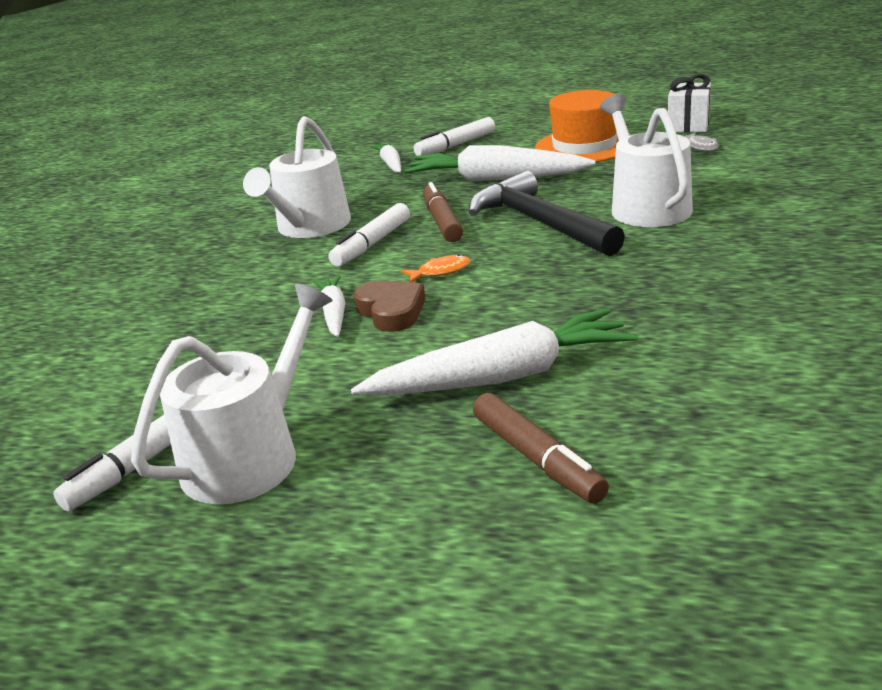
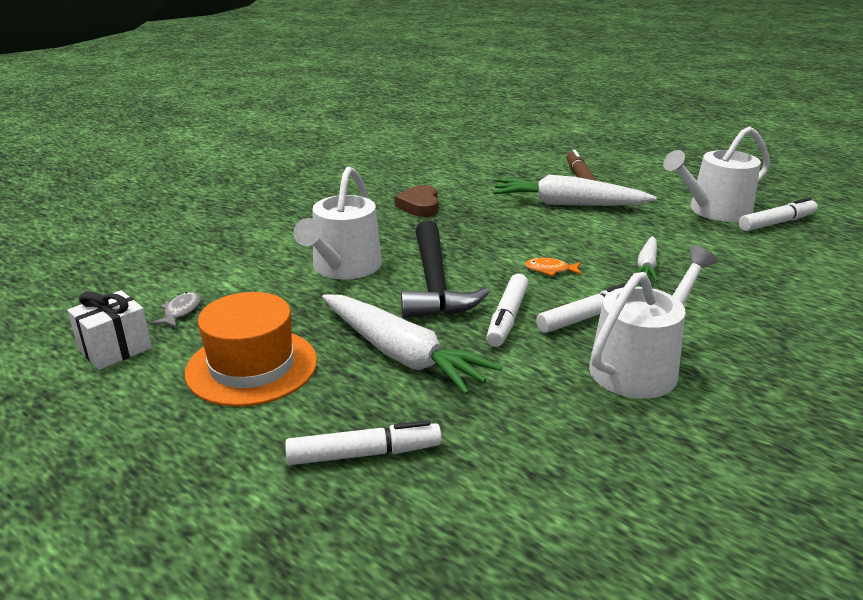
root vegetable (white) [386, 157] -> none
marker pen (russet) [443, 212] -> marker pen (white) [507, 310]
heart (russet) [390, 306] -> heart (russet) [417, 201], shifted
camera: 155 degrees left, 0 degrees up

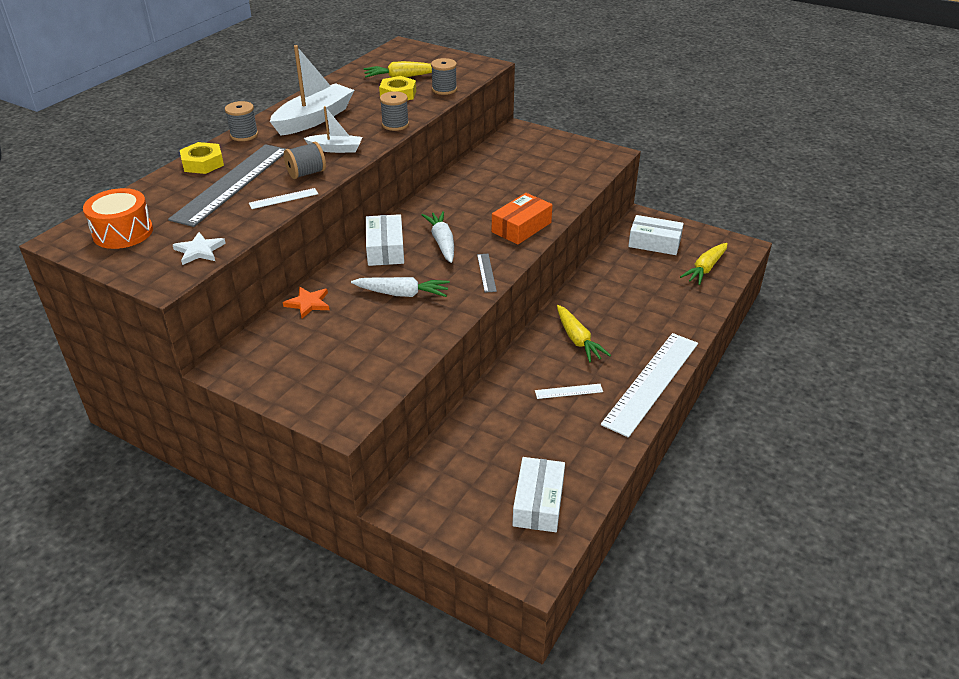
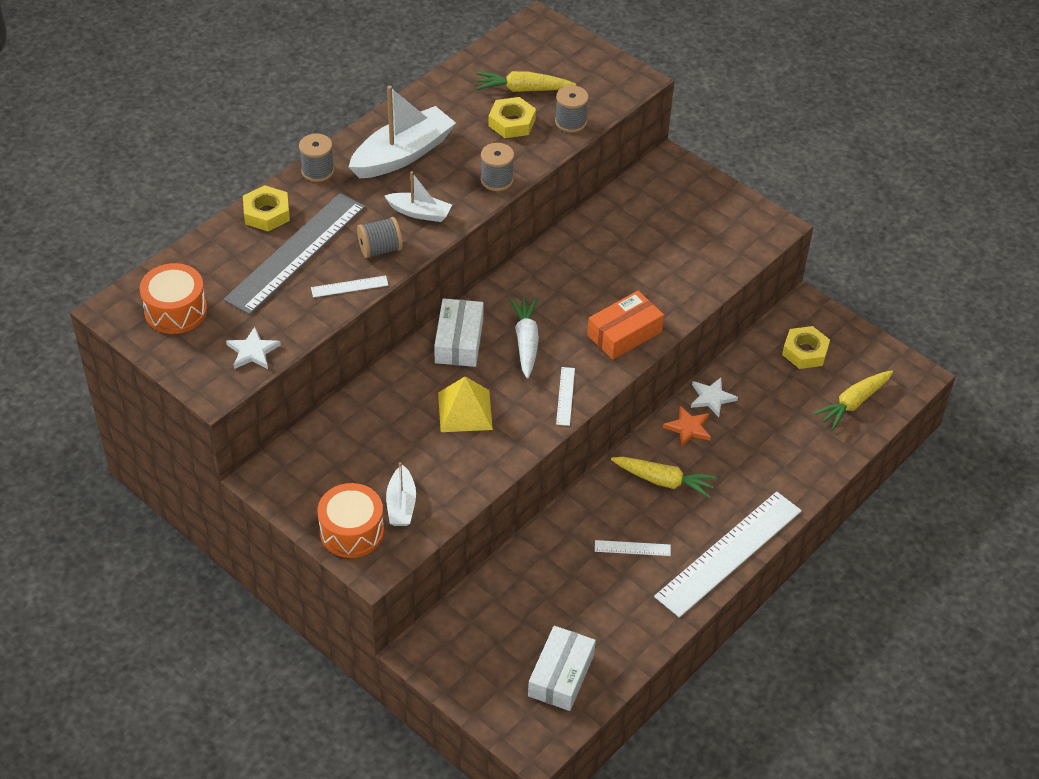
package (white) [656, 235] -> hexagon nut (golden) [806, 347]
measuring stick (gray) [487, 273] -> measuring stick (white) [565, 396]
root vegetable (white) [400, 287] -> pyramid shape (golden) [465, 404]
five-pointed star (orange-coloured) [306, 303] -> five-pointed star (orange-coloured) [687, 426], shifted
root vegetable (golden) [584, 334] -> root vegetable (golden) [664, 477], 60 degrees counterclockwise
none -> five-pointed star (white) [714, 397]
none -> boat (white) [401, 494]
none -> snare drum (orange-coloured) [351, 520]
camera: 10 degrees right, 10 degrees up

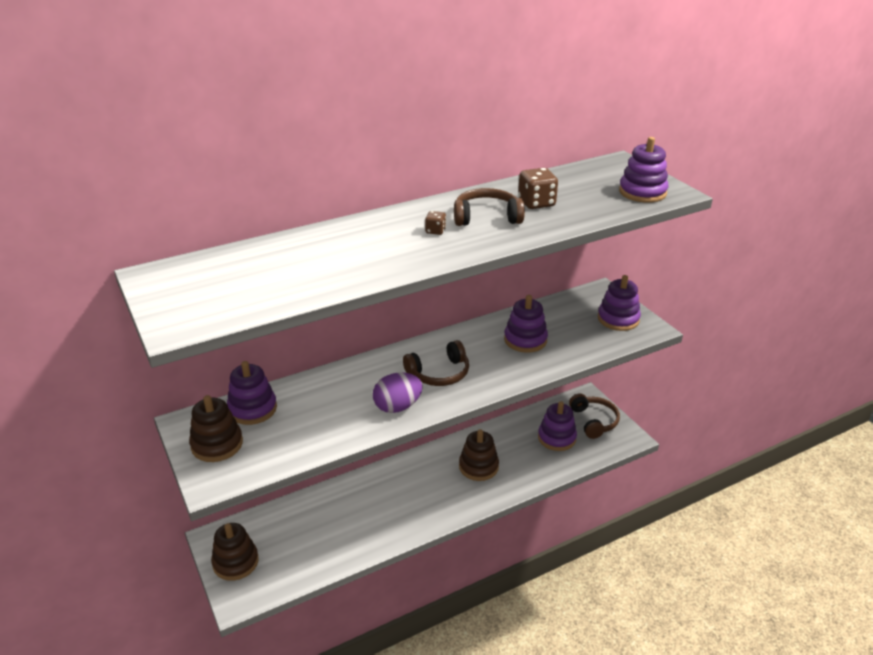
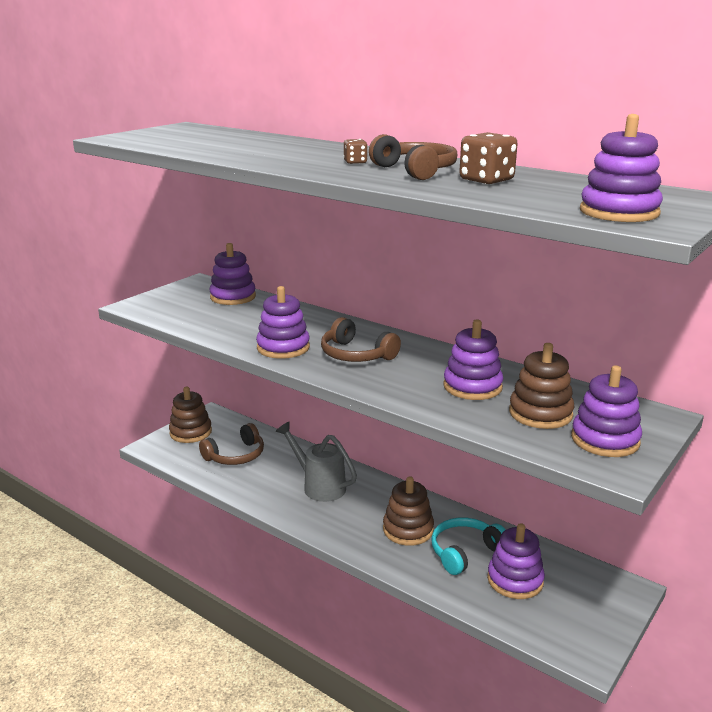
egg shape (royal purple) [398, 393] -> stacking toy (royal purple) [283, 322]
over-ear headphones (russet) [594, 416] -> over-ear headphones (russet) [231, 444], shifted
stacking toy (russet) [216, 428] -> stacking toy (russet) [541, 386], shifted
none -> watering can (gray) [316, 462]
none -> over-ear headphones (teal) [468, 546]
camera: 65 degrees right, 10 degrees down

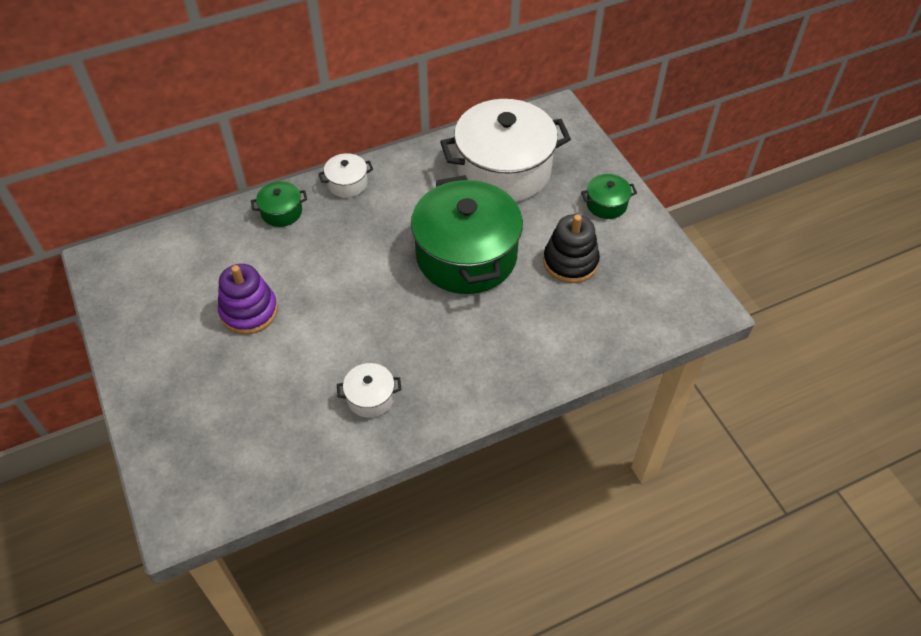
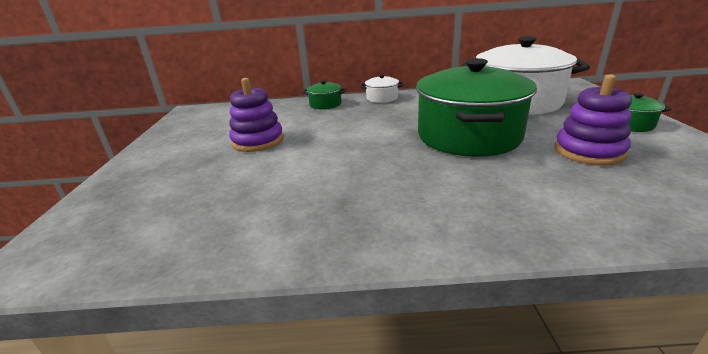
stacking toy (jet-black) [571, 248] -> stacking toy (royal purple) [593, 120]
pot (white) [369, 390] -> none
camera: 25 degrees right, 25 degrees down

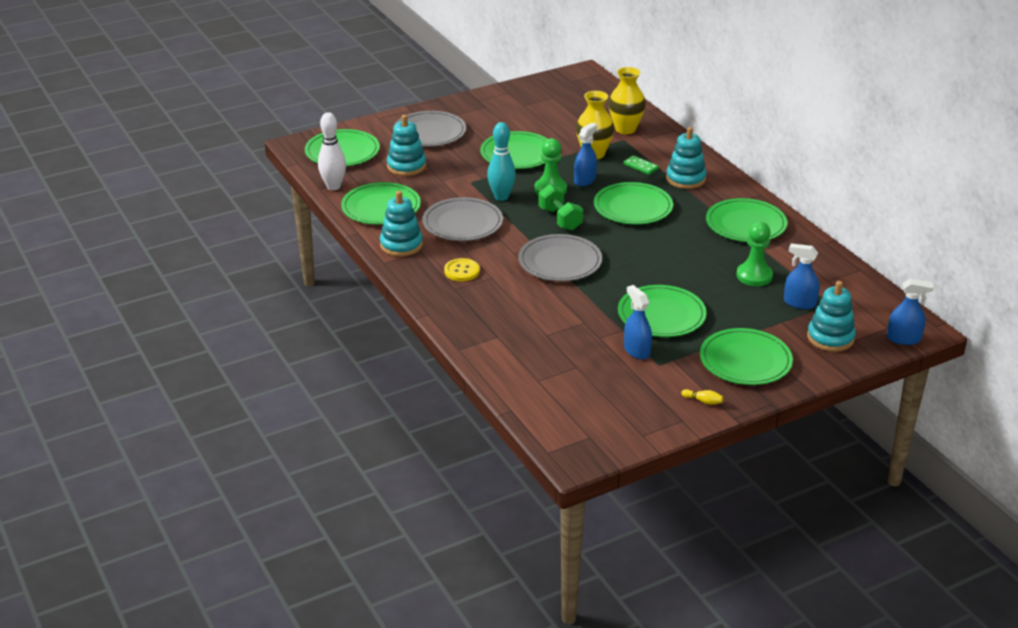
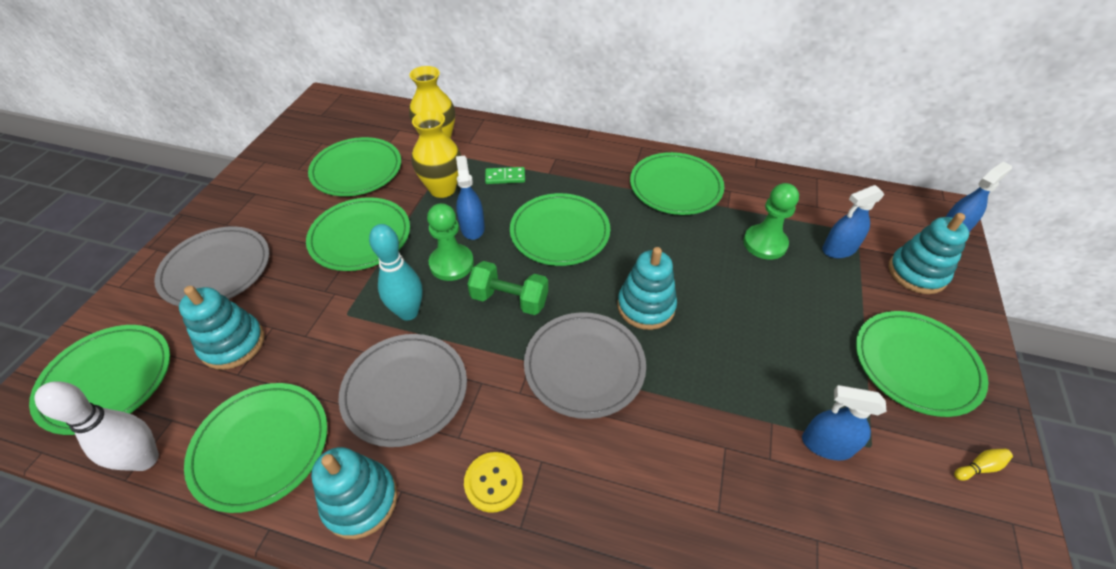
stacking toy (teal) [686, 158] -> stacking toy (teal) [647, 288], shifted
plate (emerald) [662, 311] -> plate (emerald) [354, 166], shifted
camera: 45 degrees left, 15 degrees up

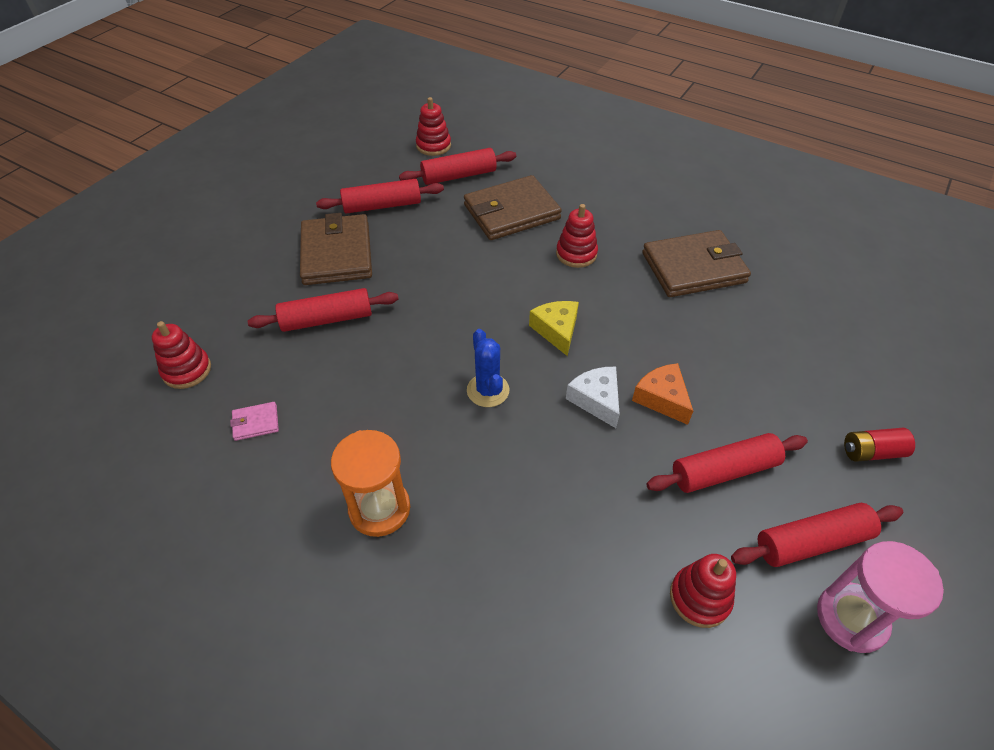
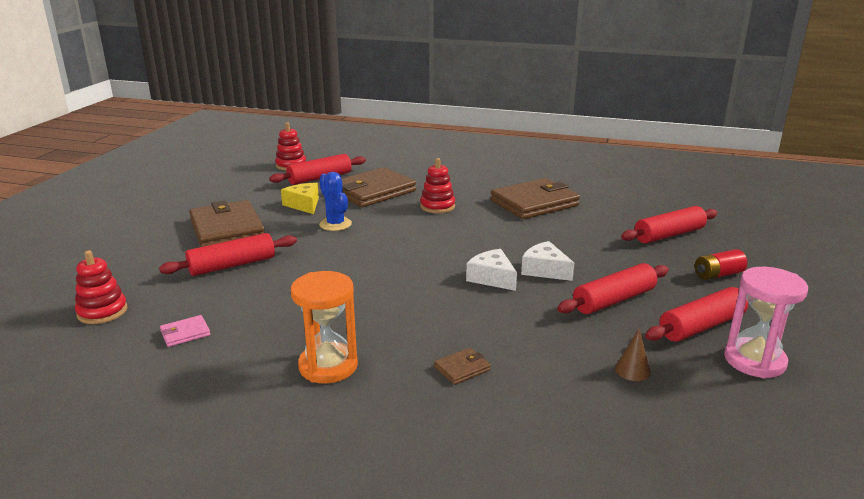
dough roller (scarlet) [380, 196] -> dough roller (scarlet) [669, 224], shifted
piece of cheese (golden) [554, 328] -> piece of cheese (golden) [300, 198], shifted
cactus (blue) [488, 368] -> cactus (blue) [335, 201], shifted
piece of cheese (orange-coloured) [662, 394] -> piece of cheese (white) [547, 261]
stacking toy (scarlet) [703, 591] -> cone shape (russet) [633, 354]
none -> card wallet (russet) [462, 366]
camera: 15 degrees left, 25 degrees down

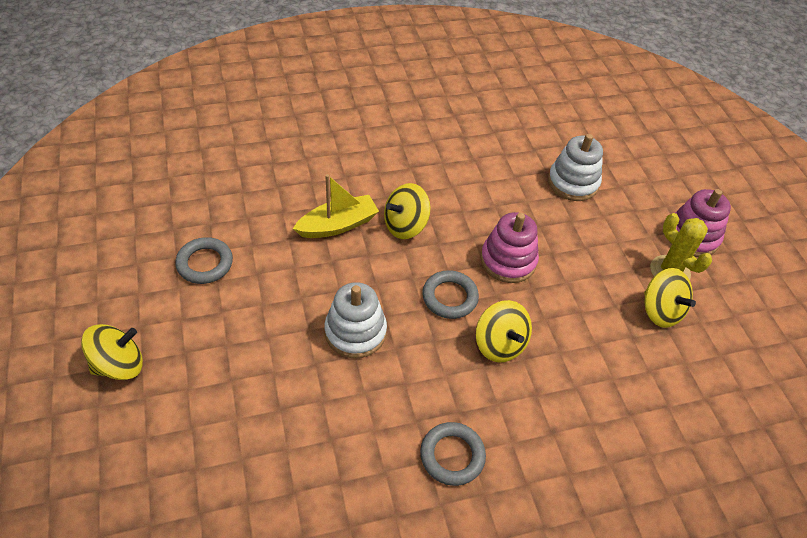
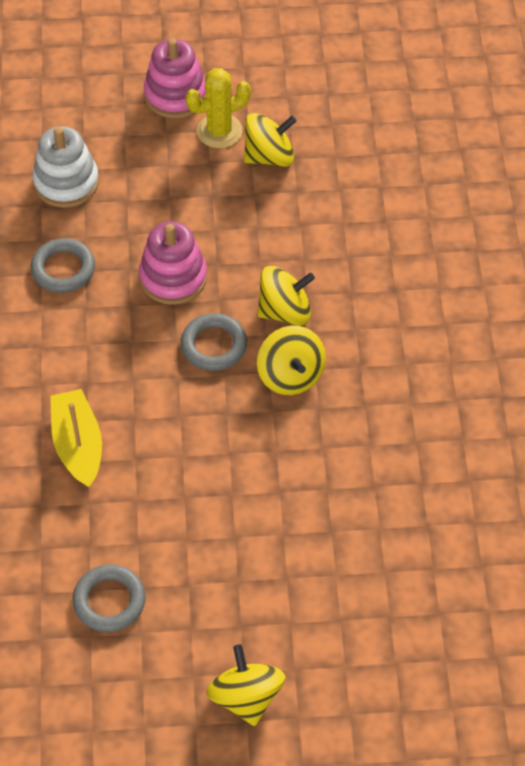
whirligig (golden) [407, 211] -> whirligig (golden) [291, 360], shifted
stacking toy (white) [355, 320] -> none
torus (gray) [453, 454] -> torus (gray) [63, 265], shifted
camera: 75 degrees left, 5 degrees up

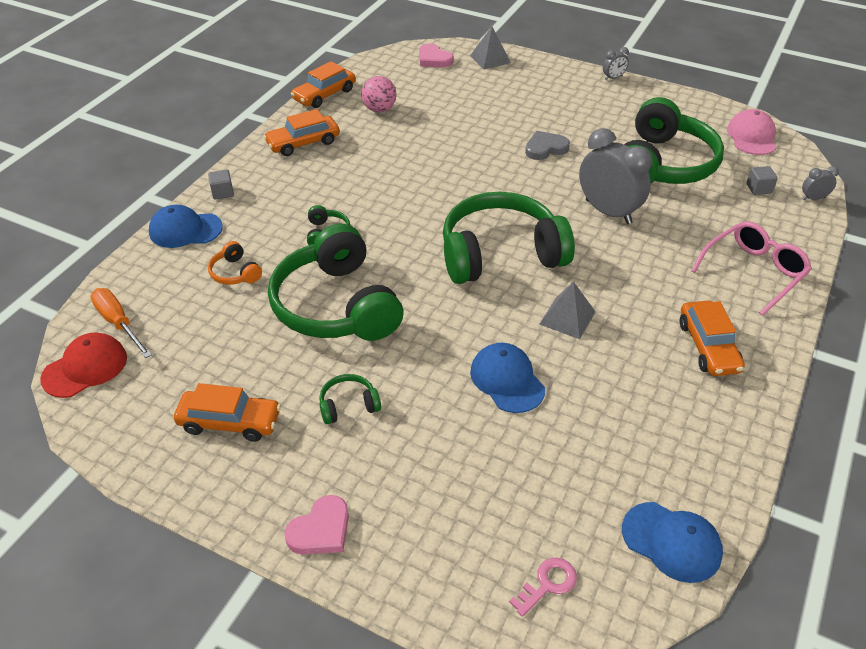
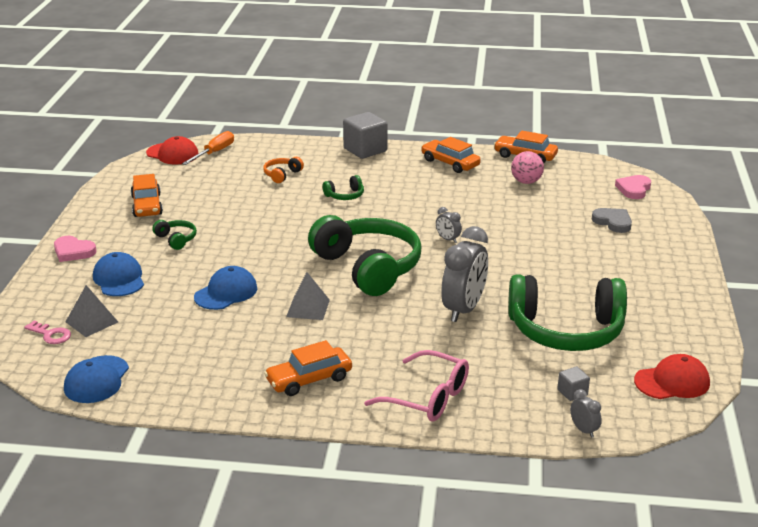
pyramid shape (gray) [490, 48] -> pyramid shape (gray) [92, 311], shifted
alarm clock (gray) [616, 63] -> alarm clock (gray) [449, 225], shifted
baseball cap (pink) [751, 132] -> baseball cap (scarlet) [672, 376]
heart (gray) [547, 145] -> heart (gray) [612, 220], shifted
block (gray) [221, 185] -> block (gray) [365, 135], x2.06
baseball cap (blue) [186, 226] -> baseball cap (blue) [118, 274], shifted
over-ear headphones (emerald) [335, 282] -> none
camera: 70 degrees right, 15 degrees down

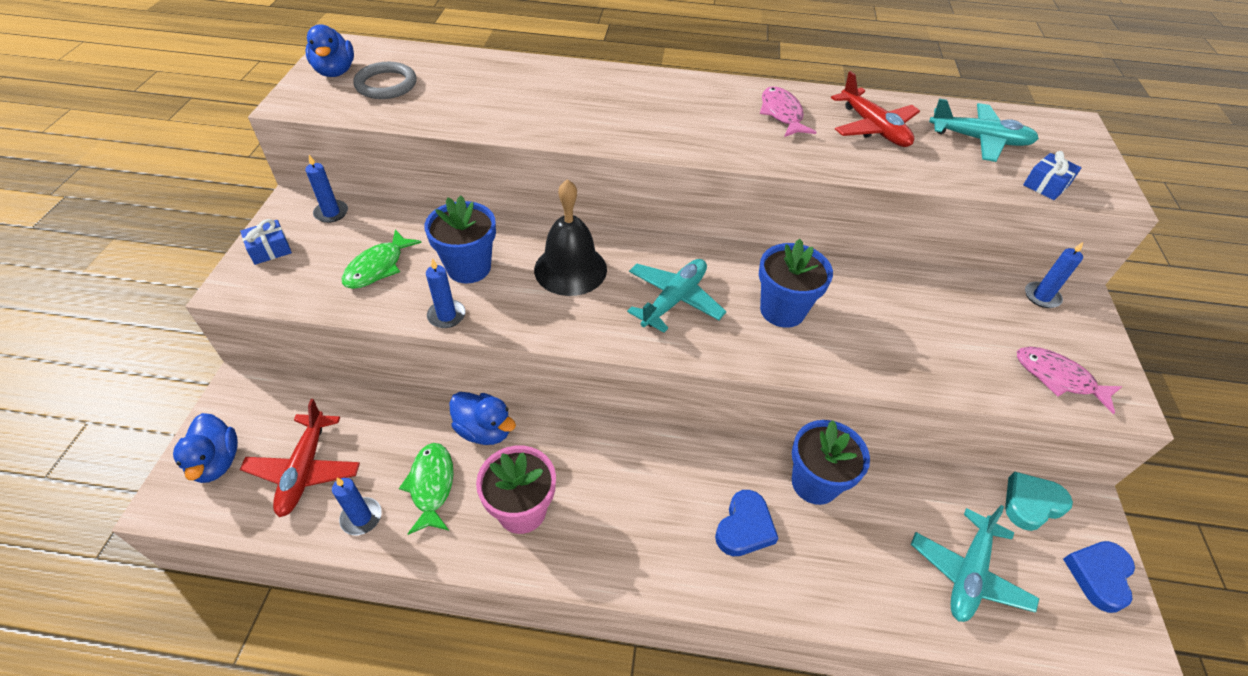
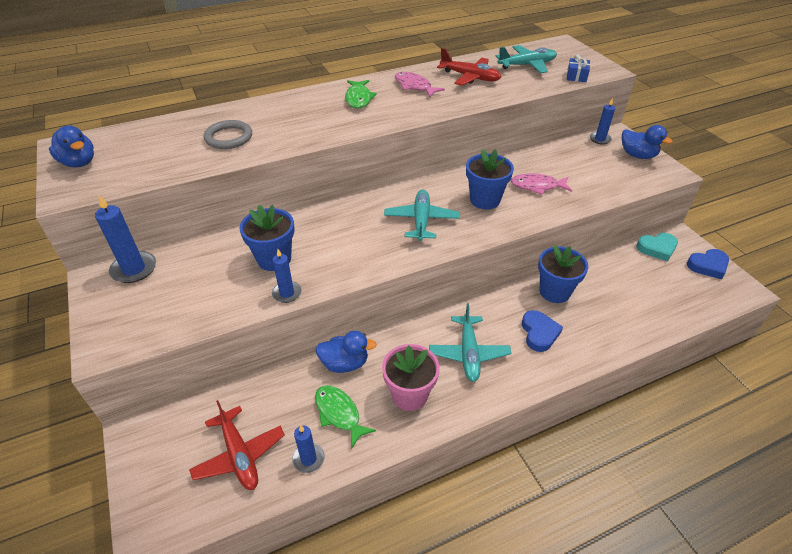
torus (gray) [384, 80] -> torus (gray) [227, 134], shifted
candle (blue) [326, 189] -> candle (blue) [125, 239], x1.58
hand bell (jet-black) [570, 237] -> none
present (blue) [266, 242] -> none
fish figure (emerald) [382, 259] -> fish figure (emerald) [361, 94], shifted
fish figure (pink) [1069, 380] -> fish figure (pink) [541, 184], shifted
rubber duck (blue) [205, 448] -> rubber duck (blue) [647, 142], shifted
heart (teal) [1039, 501] -> heart (teal) [657, 247], 135 degrees counterclockwise
plane (teal) [975, 563] -> plane (teal) [470, 342], shifted
heart (blue) [1099, 577] -> heart (blue) [708, 264], 105 degrees counterclockwise
camera: 30 degrees left, 5 degrees down

